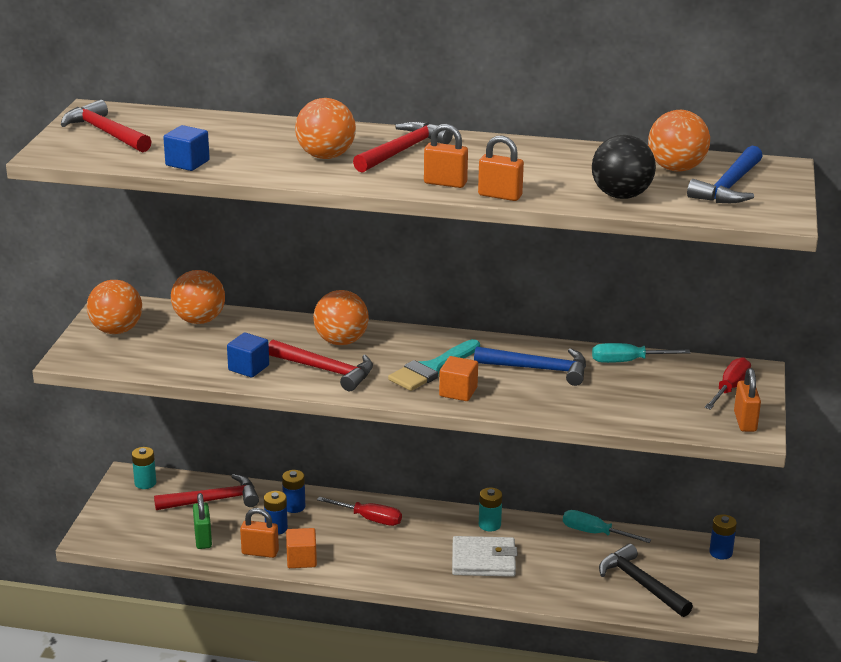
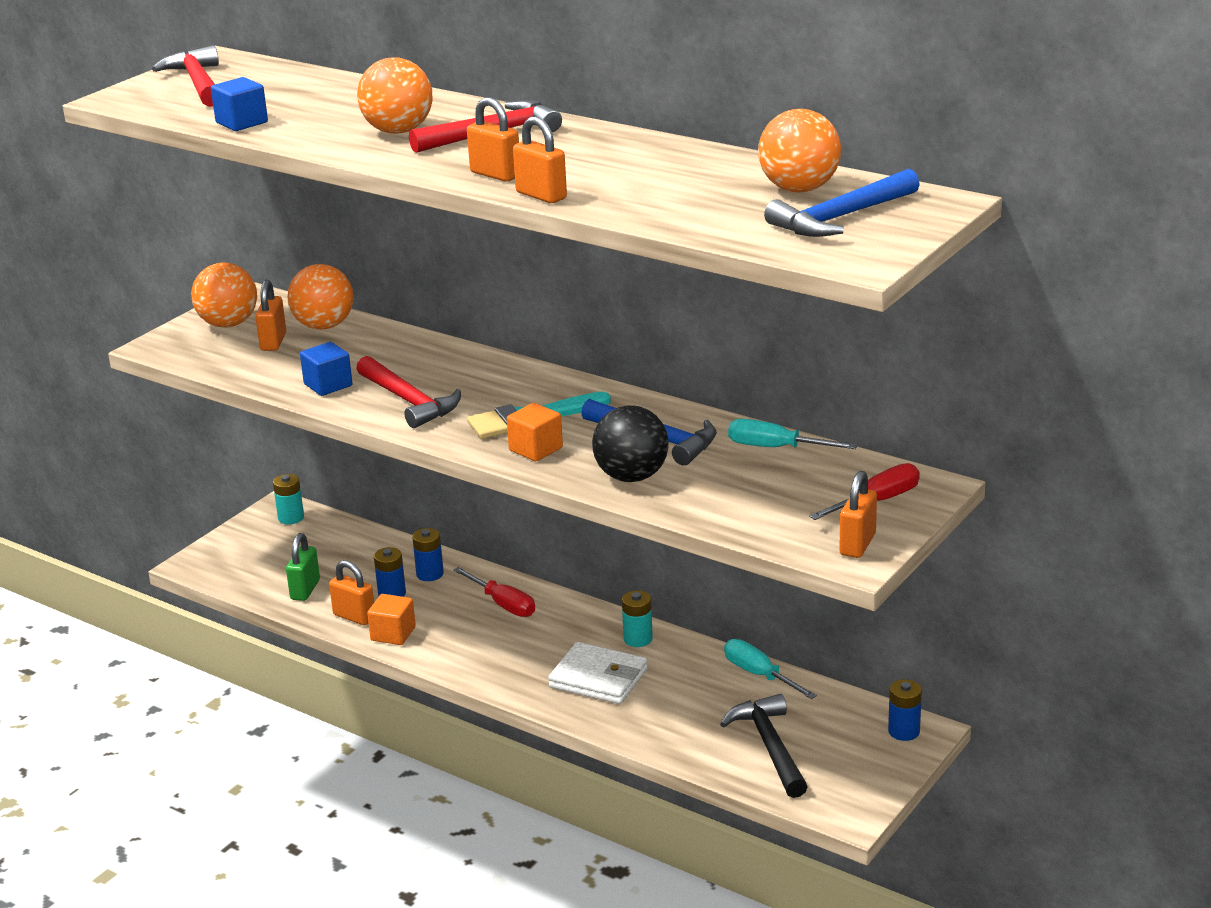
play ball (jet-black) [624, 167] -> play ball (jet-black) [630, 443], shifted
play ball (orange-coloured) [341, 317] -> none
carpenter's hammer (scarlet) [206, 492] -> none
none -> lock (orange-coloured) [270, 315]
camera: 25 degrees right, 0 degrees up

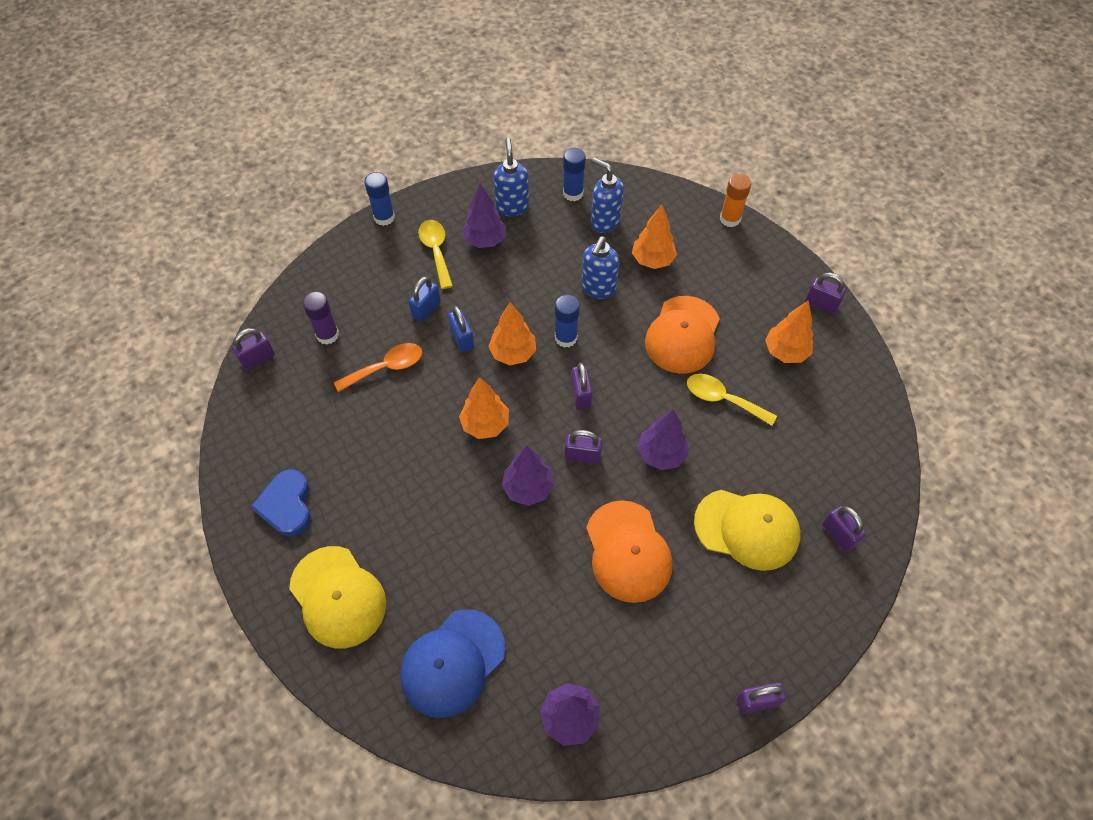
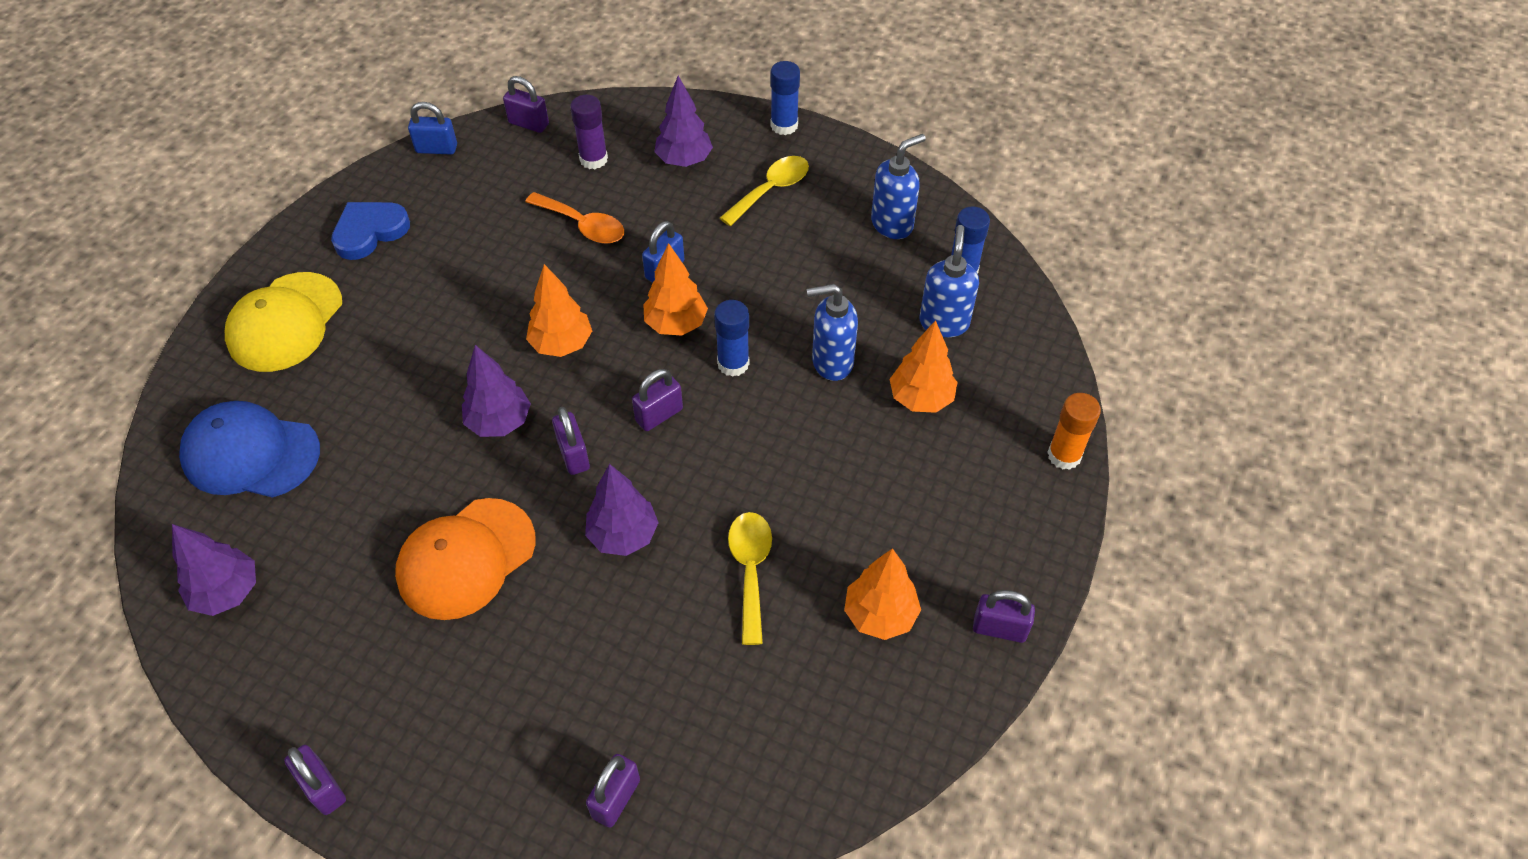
fir tree (royal purple) [484, 216] -> fir tree (royal purple) [683, 121], shifted
lock (royal purple) [825, 293] -> lock (royal purple) [1004, 616], 75 degrees counterclockwise
lock (blue) [425, 299] -> lock (blue) [432, 128], shifted
baseball cap (orange-coloured) [682, 335] -> none
baseball cap (golden) [747, 530] -> none
camera: 60 degrees right, 5 degrees down

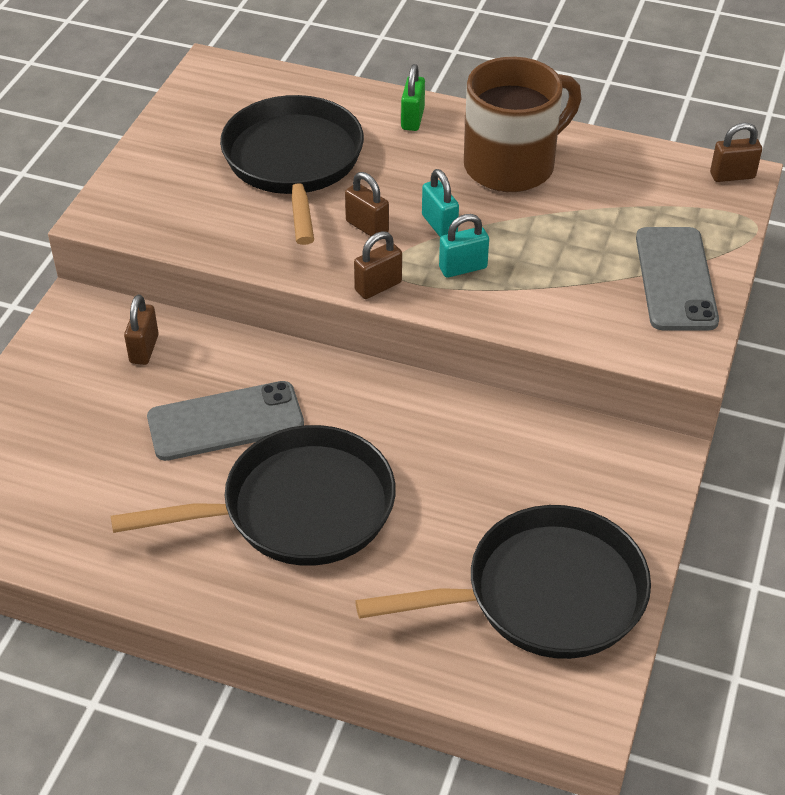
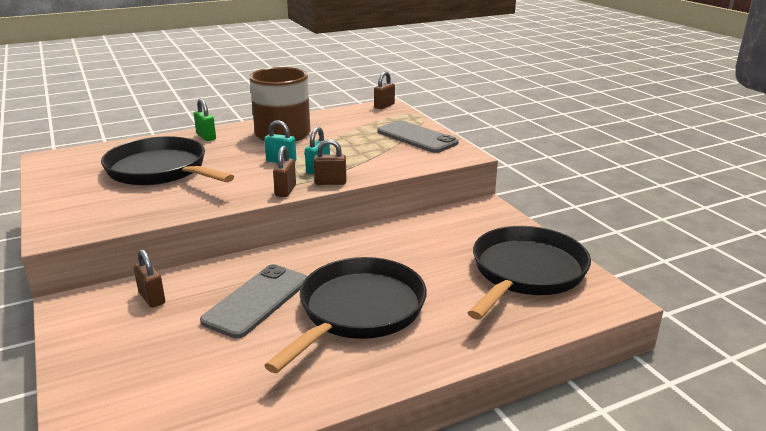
lock (russet) [367, 204] -> lock (russet) [330, 162], shifted
camera: 45 degrees left, 20 degrees down

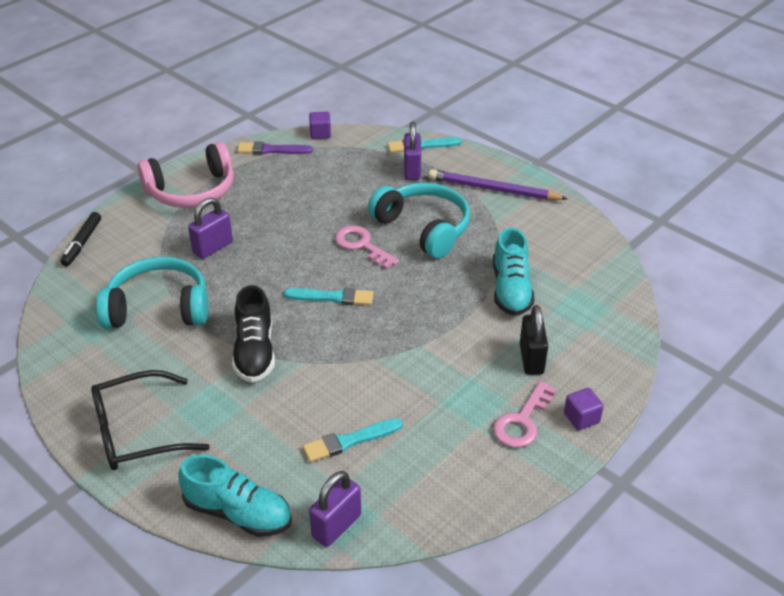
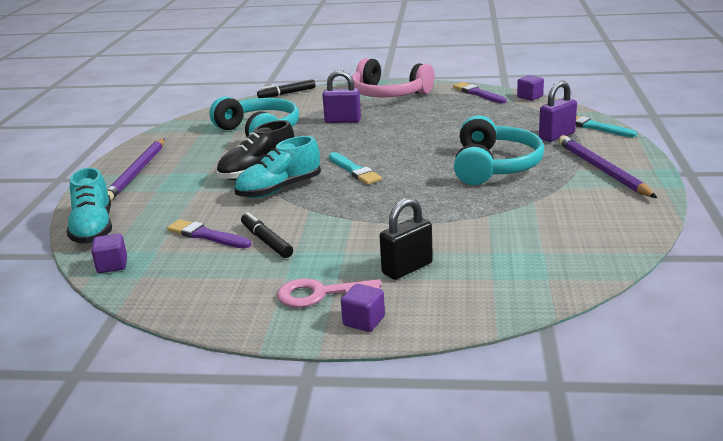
key (pink) [367, 247] -> none
shoe (teal) [513, 272] -> shoe (teal) [277, 167], shifted
glasses (jet-black) [150, 420] -> wooden pencil (royal purple) [136, 169]
paint brush (teal) [353, 440] -> paint brush (royal purple) [209, 234]
lock (royal purple) [335, 509] -> block (royal purple) [109, 253]
none -> marker pen (jet-black) [267, 235]
camera: 55 degrees right, 15 degrees down

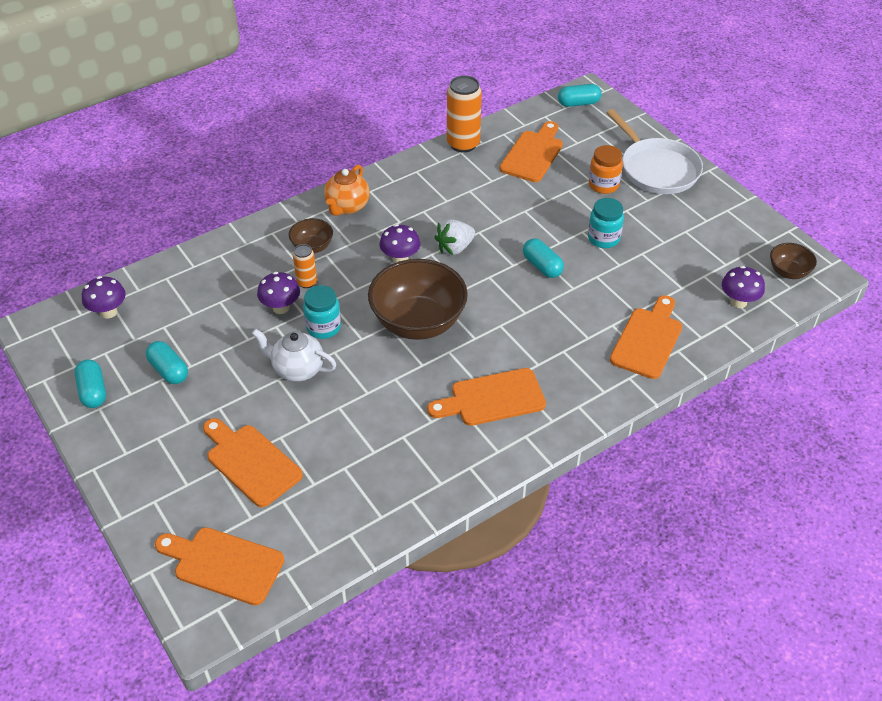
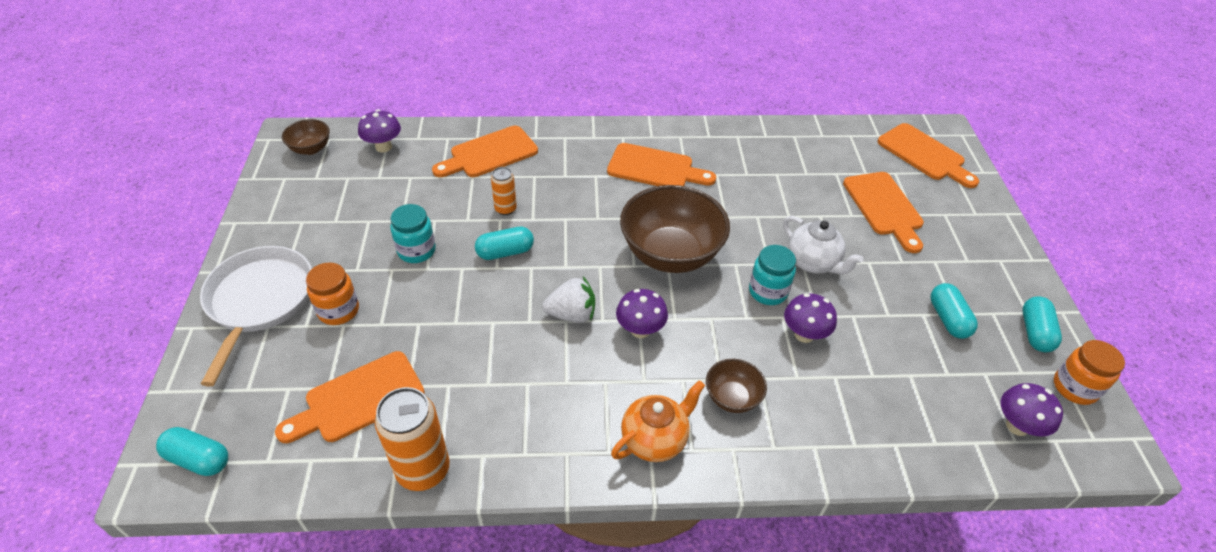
pill (teal) [543, 258] -> pill (teal) [504, 243], 75 degrees clockwise
soda can (orange-coloured) [305, 266] -> soda can (orange-coloured) [504, 191], shifted
none -> jam jar (orange-coloured) [1089, 372]
camera: 150 degrees left, 0 degrees up

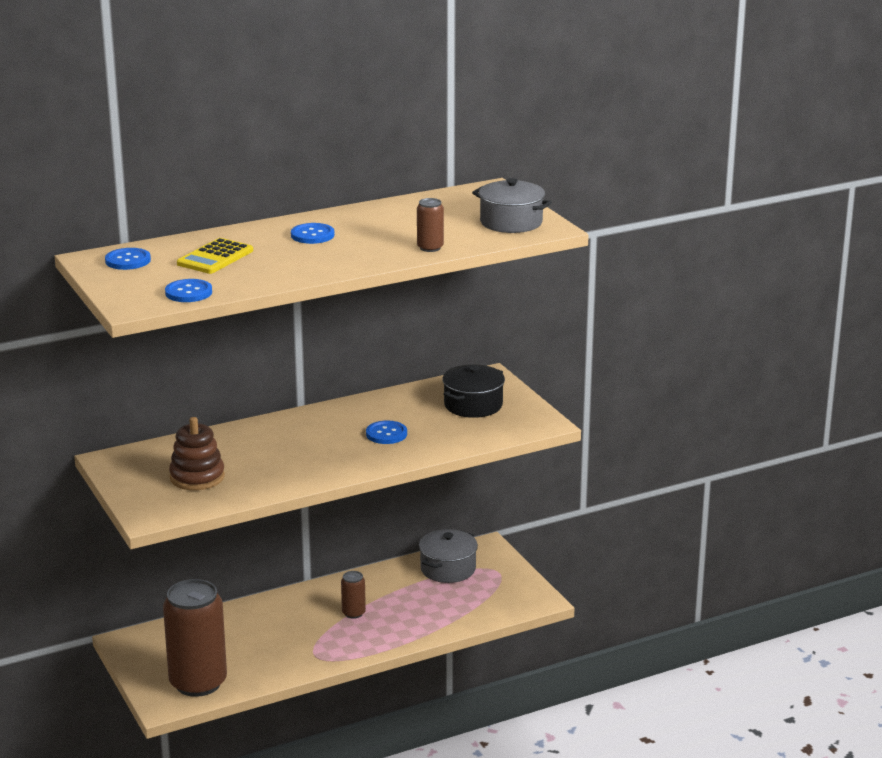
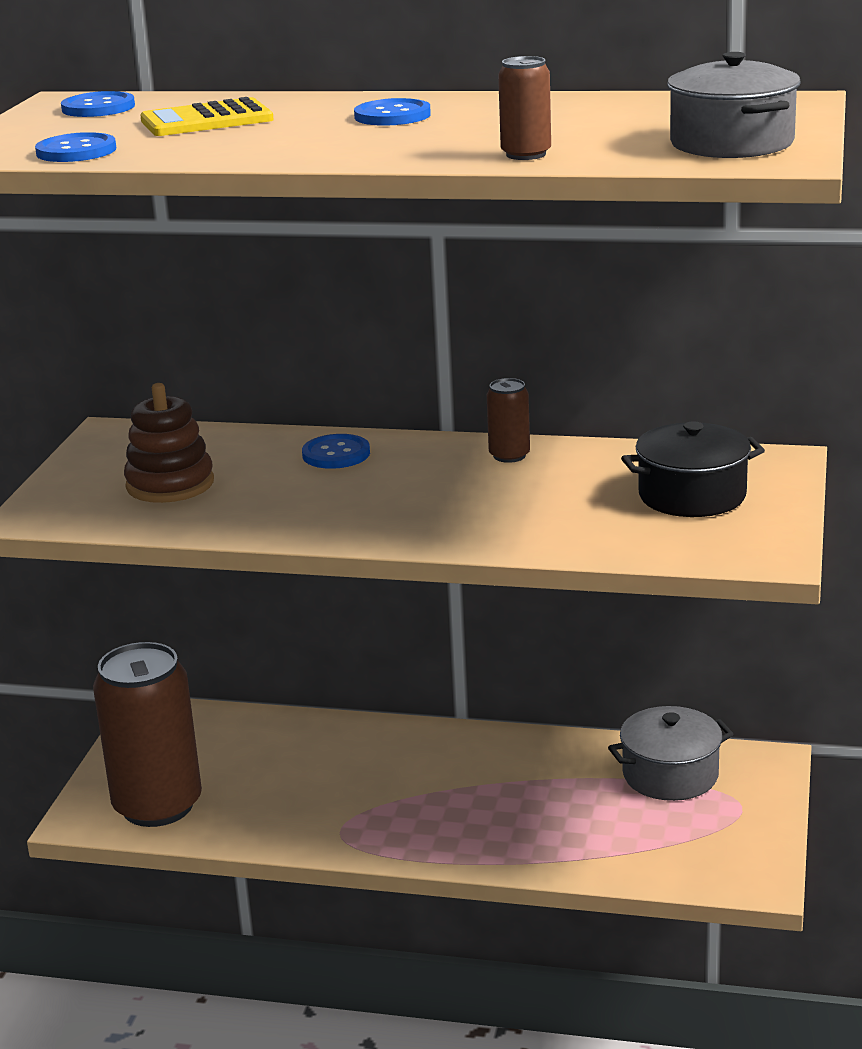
button (blue) [386, 432] -> button (blue) [336, 451], shifted
soda can (russet) [353, 595] -> soda can (russet) [508, 420], shifted
camera: 40 degrees right, 0 degrees up

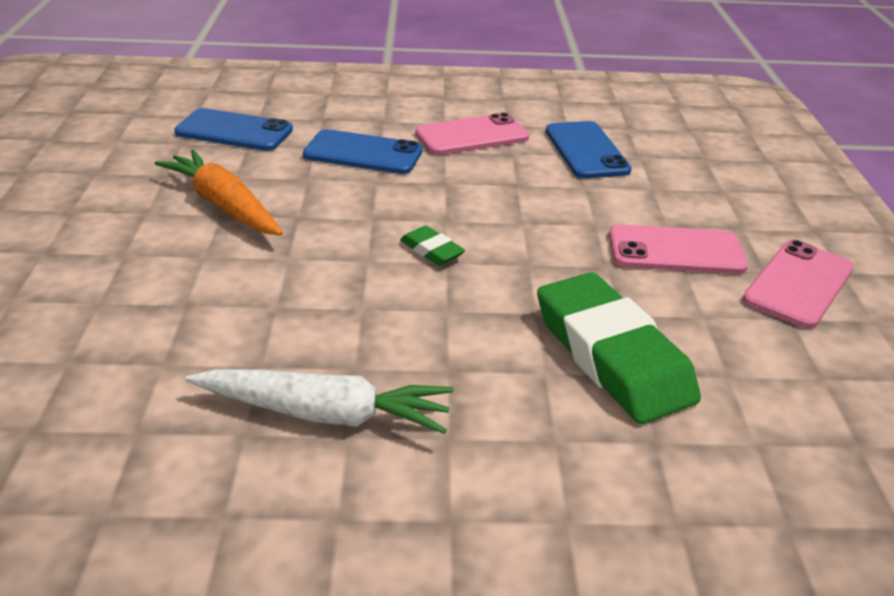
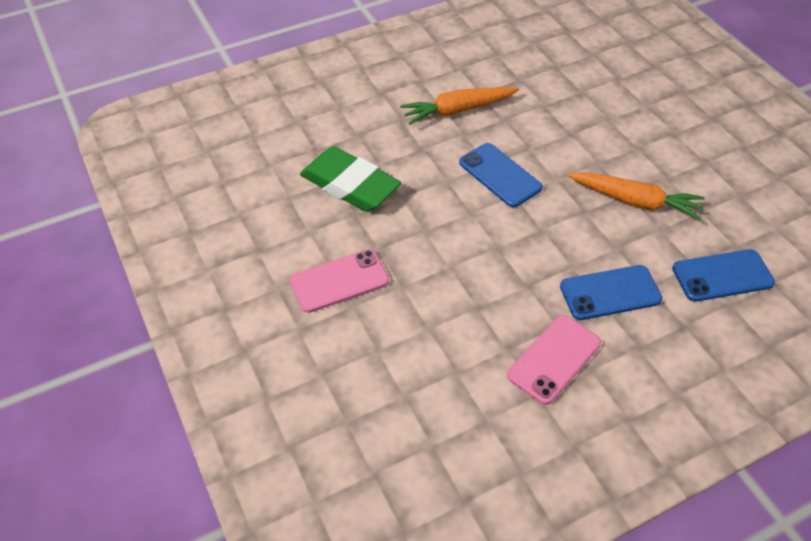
smartphone (blue) [589, 150] -> smartphone (blue) [501, 175], shifted
eraser (emerald) [432, 246] -> none
smartphone (pink) [798, 284] -> none
root vegetable (white) [319, 401] -> root vegetable (orange-coloured) [459, 106]
camera: 155 degrees right, 15 degrees up

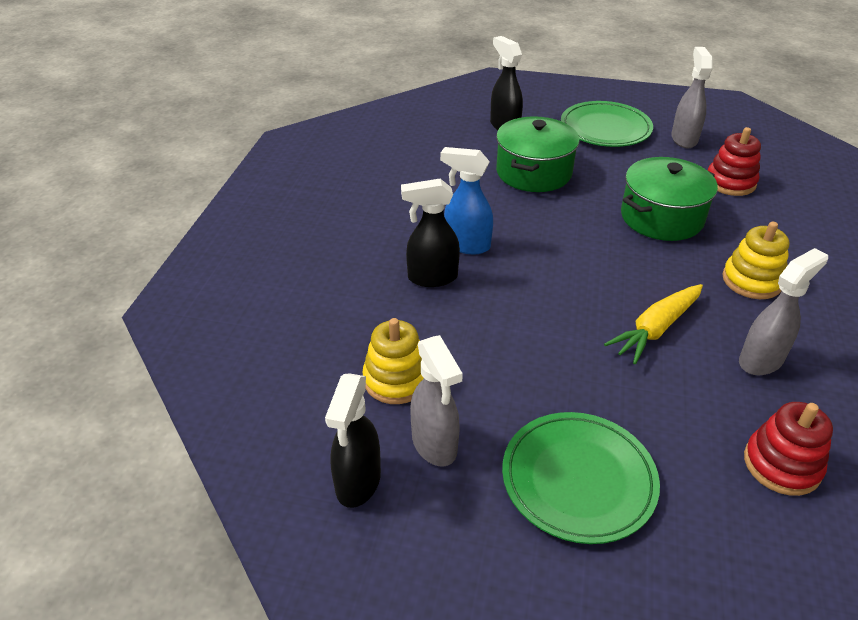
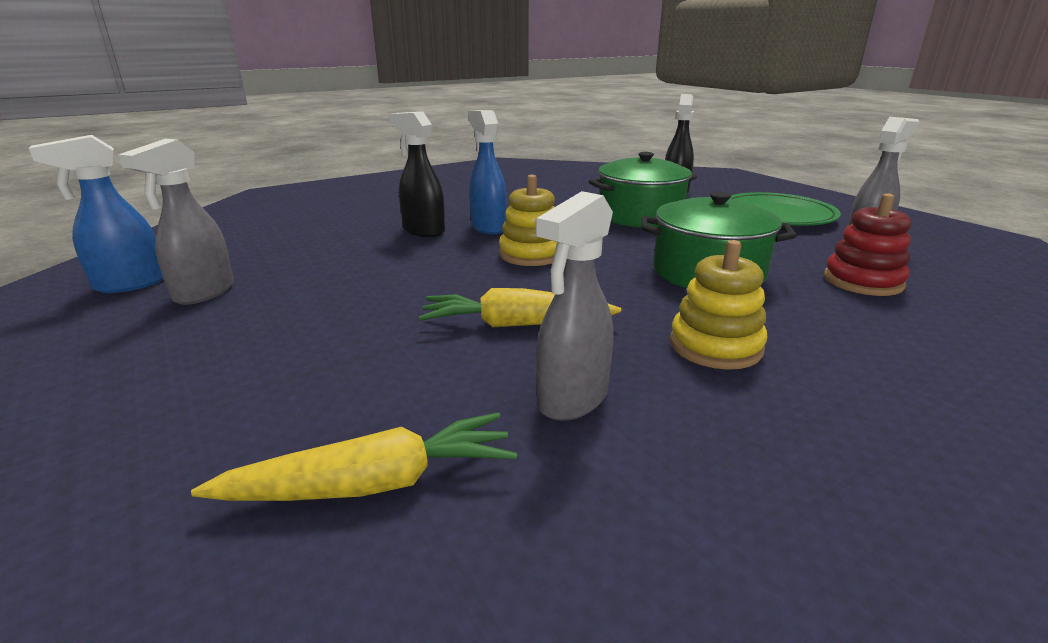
sprayer (gray) [783, 311] -> sprayer (gray) [574, 306], 120 degrees clockwise
stacking toy (golden) [393, 361] -> stacking toy (golden) [528, 220], shifted
sprayer (jet-black) [353, 440] -> sprayer (blue) [96, 214]
stacking toy (scarlet) [788, 449] -> root vegetable (golden) [354, 456]
plate (emerald) [581, 478] -> none
camera: 45 degrees right, 15 degrees down

